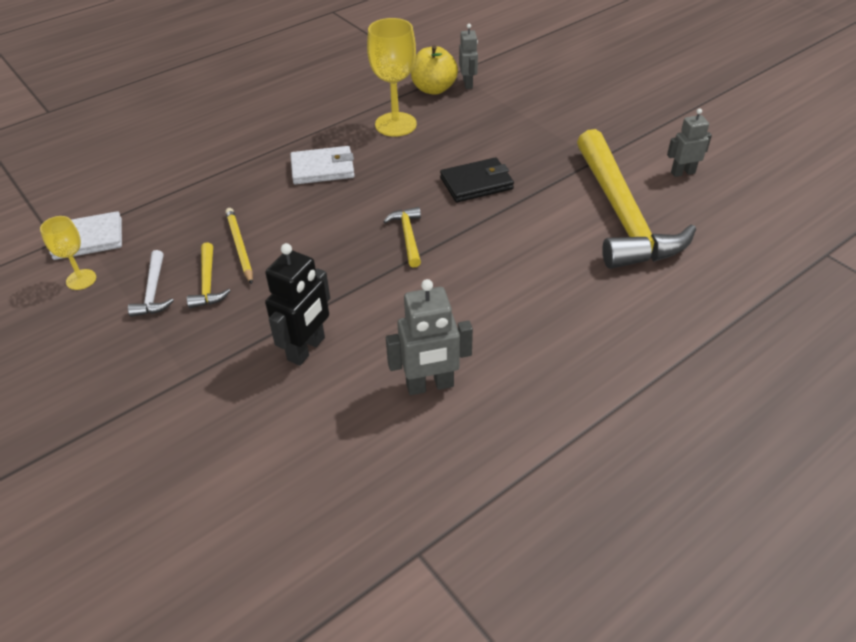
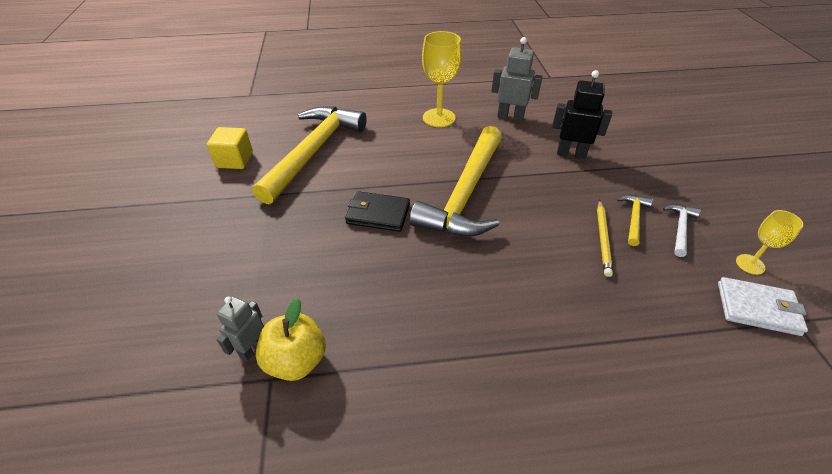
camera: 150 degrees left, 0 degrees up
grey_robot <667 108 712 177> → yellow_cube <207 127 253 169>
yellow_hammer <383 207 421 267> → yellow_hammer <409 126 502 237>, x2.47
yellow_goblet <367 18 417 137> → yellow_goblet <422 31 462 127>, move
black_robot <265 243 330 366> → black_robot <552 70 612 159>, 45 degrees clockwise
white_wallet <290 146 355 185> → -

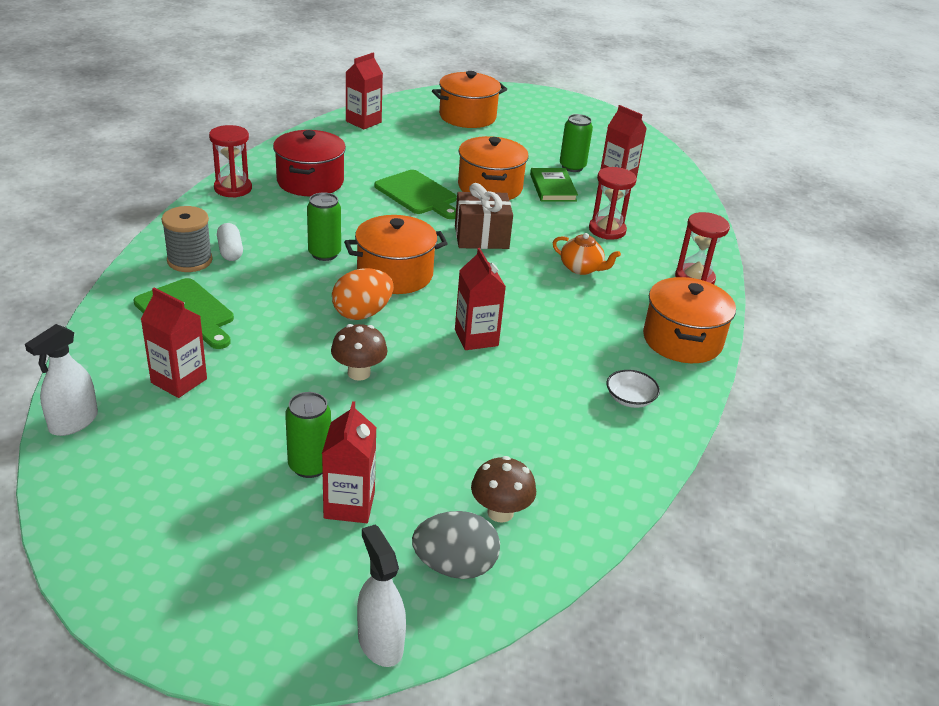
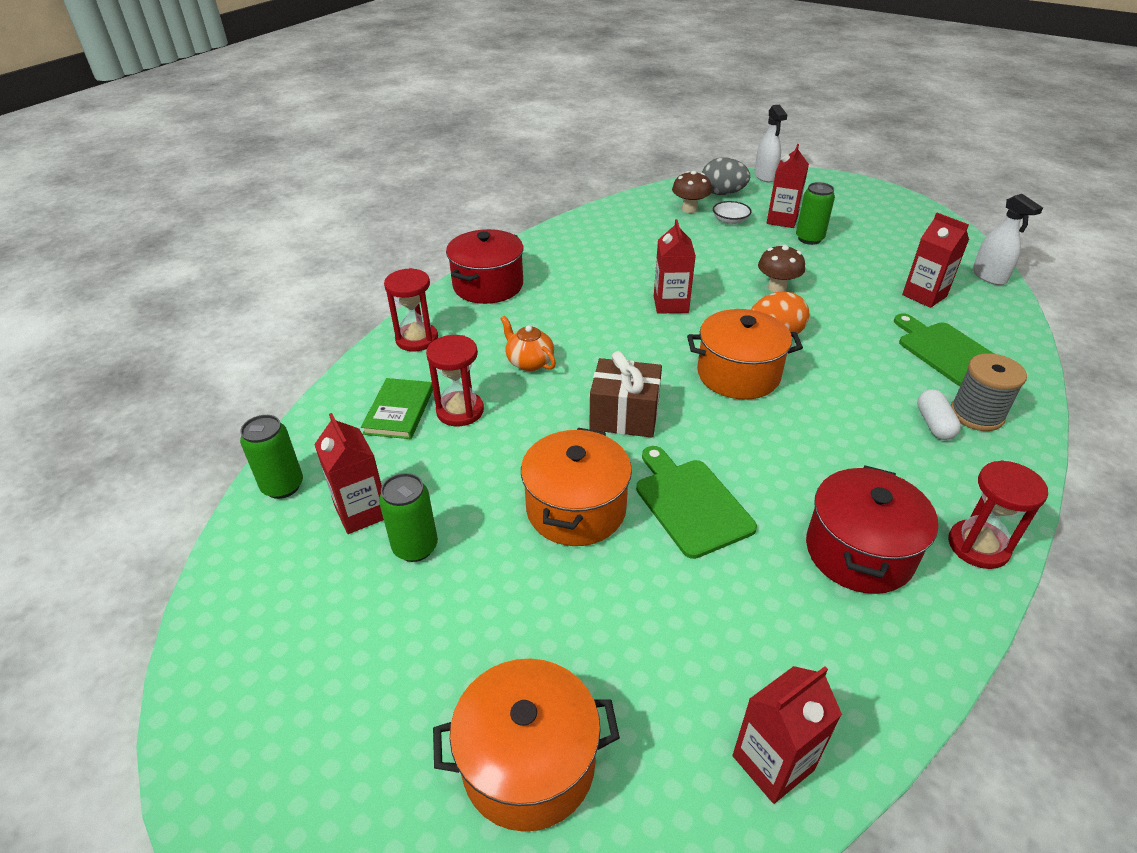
camera: 160 degrees left, 5 degrees up
green_can <307 192 341 261> → green_can <240 415 303 499>, move
green_book <530 168 578 202> → green_book <361 378 433 439>, move
orange_pot <643 277 736 363> → red_pot <446 229 524 304>
white_bowl <607 370 660 408> → white_bowl <713 201 752 224>, move
white_spray_bottle <25 324 98 436> → white_spray_bottle <973 194 1043 285>, 105 degrees clockwise

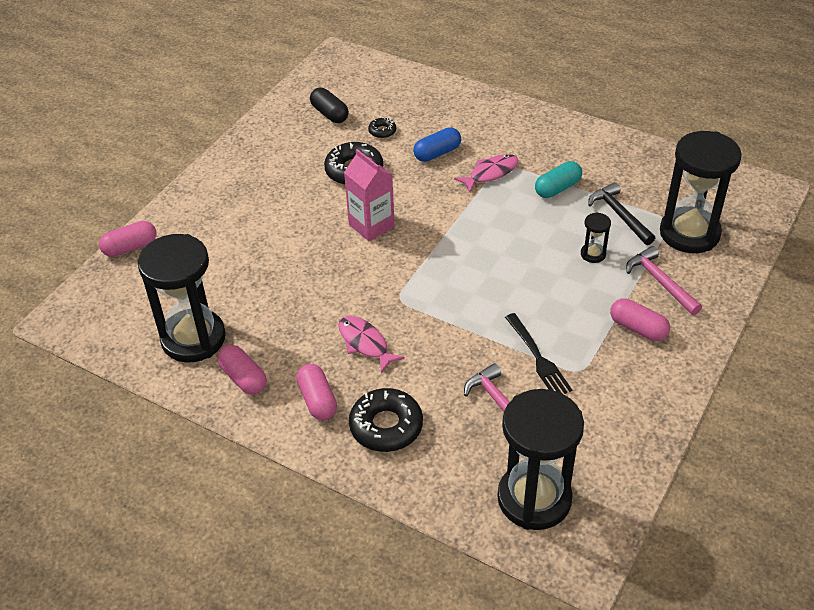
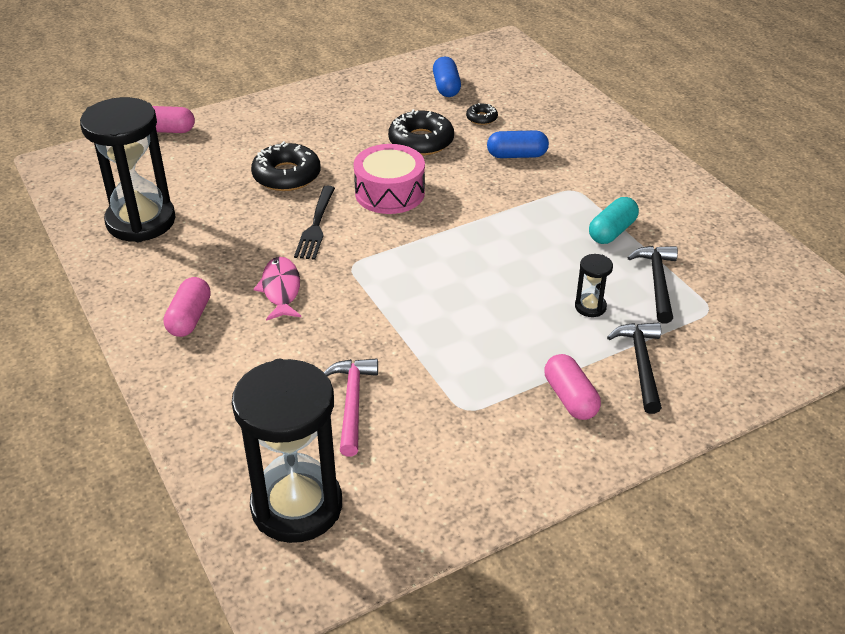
camera: 30 degrees right, 5 degrees down
black_donut <349 388 423 452> → black_donut <251 141 321 191>, move
black_fork <505 313 572 394> → black_fork <294 186 335 260>, move
pink_carton <344 149 395 241> → pink_drum <354 144 425 214>
black_capsule <310 88 349 123> → blue_capsule <433 57 461 97>
turquoise_capsule <535 161 582 198> → turquoise_capsule <589 197 639 244>, 45 degrees counterclockwise
pink_hammer <626 246 702 315> → black_hammer <607 322 662 414>
pink_capsule <217 345 267 394> → -
pink_fish <454 154 519 192> → -
black_hourglass <660 131 742 253> → -

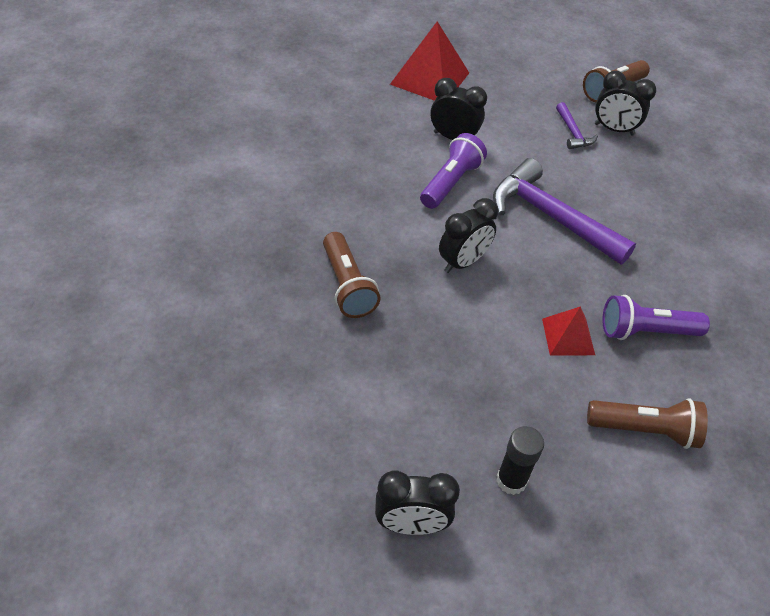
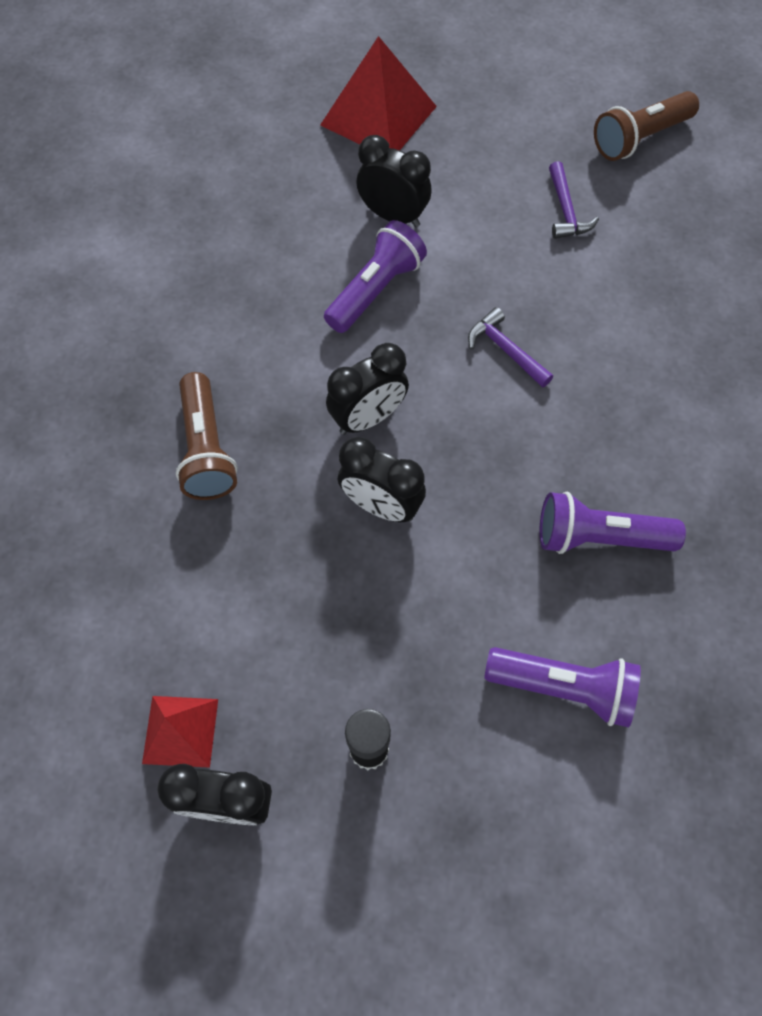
camera: 10 degrees right, 15 degrees up
red_pyramid <542 306 595 355> → red_pyramid <142 696 218 768>, move
black_clock <595 71 656 136> → black_clock <338 437 426 522>, move
purple_hammer <493 158 636 265> → purple_hammer <468 307 553 388>, x0.47
brown_flashlight <587 398 708 449> → purple_flashlight <484 647 641 728>

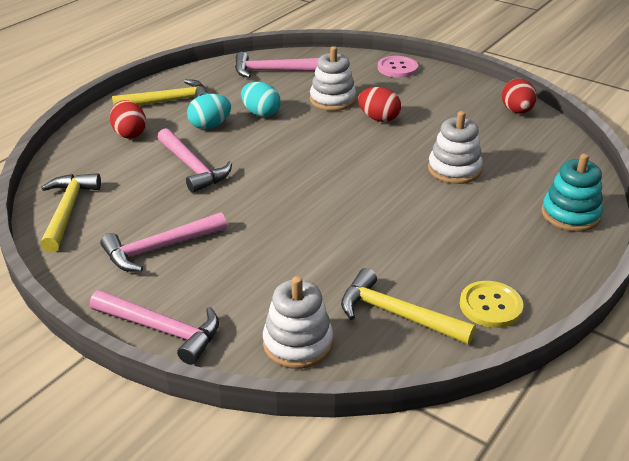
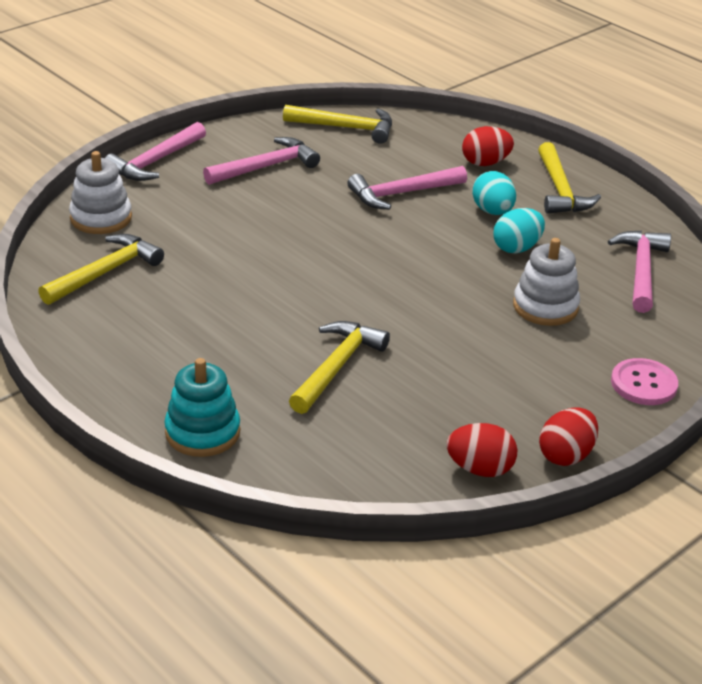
camera: 100 degrees right, 0 degrees up
pink_hammer <100 212 227 272> → pink_hammer <203 137 320 185>, 75 degrees clockwise
white_stacking_toy <428 111 483 184> → yellow_hammer <289 321 390 414>
red_egg <358 87 401 122> → red_egg <539 407 598 466>, move
yellow_button <460 281 523 328> → -

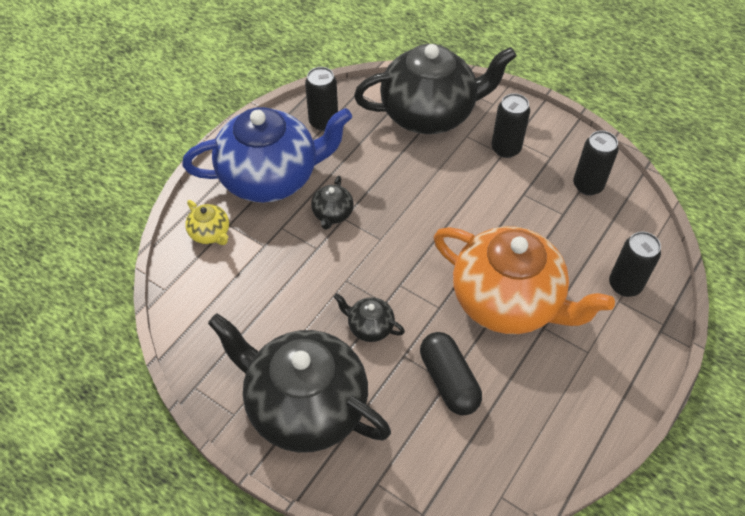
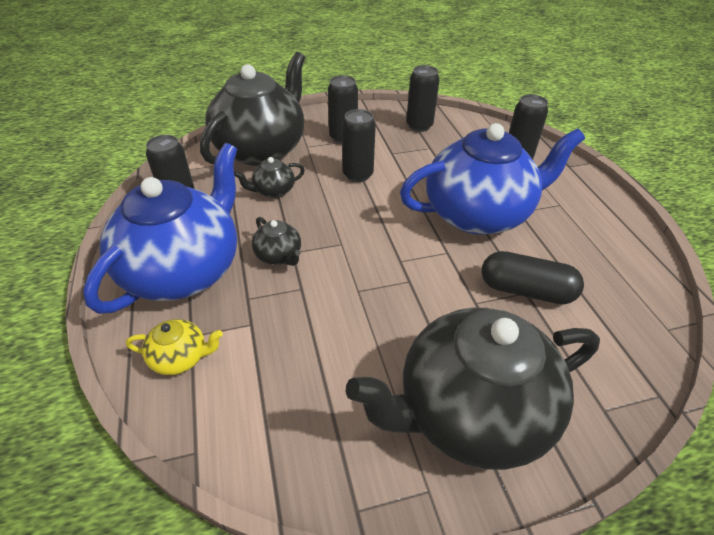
camera: 50 degrees left, 10 degrees down
black_teapot <334 293 405 342> → black_teapot <234 157 305 198>, move
- → black_can <342 109 376 182>
orange_teapot <434 226 615 334> → blue_teapot <400 123 585 235>

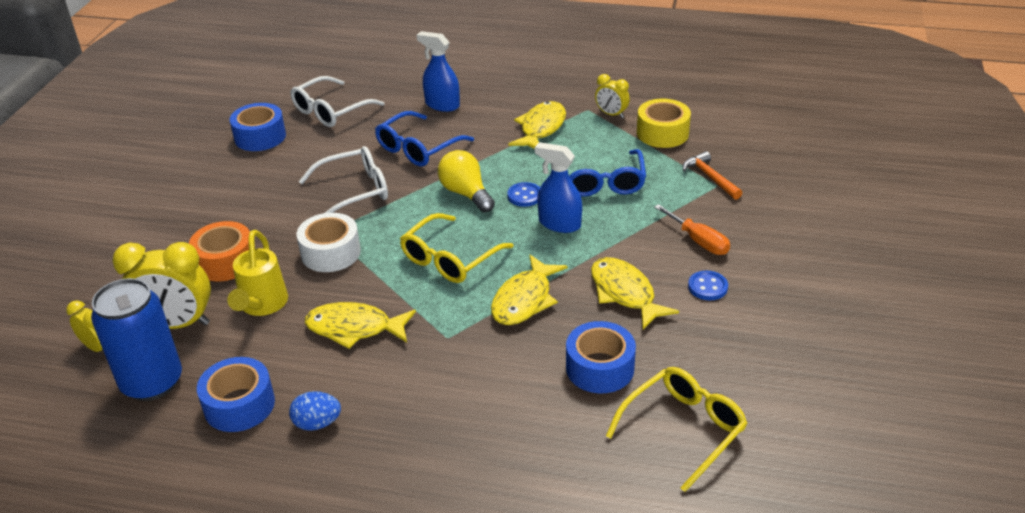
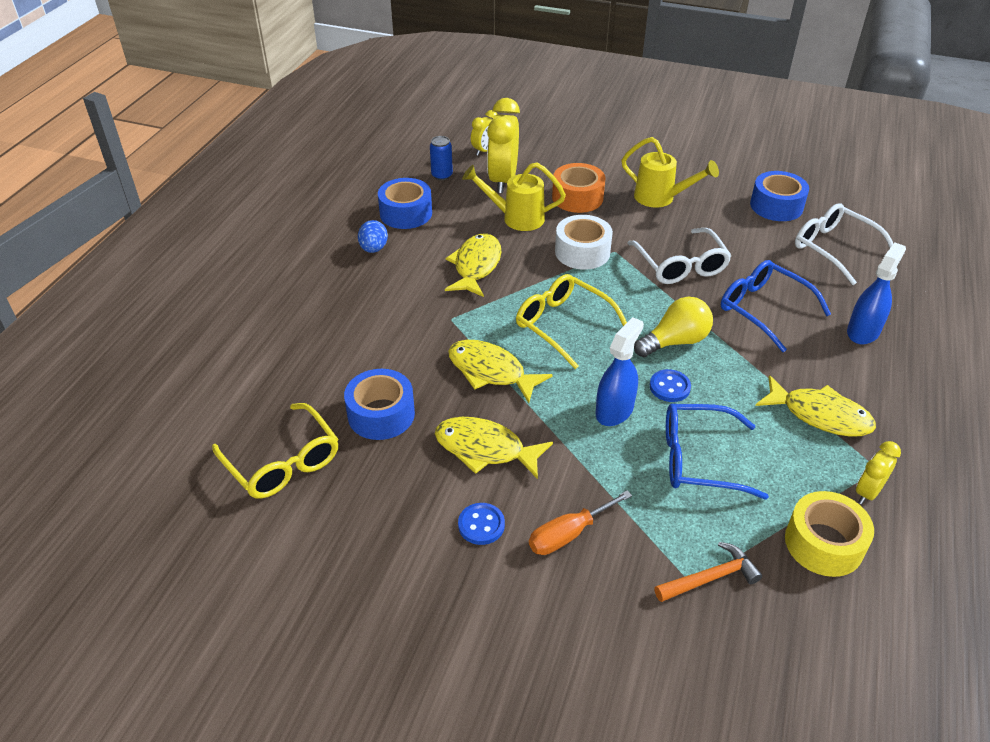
camera: 95 degrees right, 5 degrees up
blue_can <91 278 182 401> → blue_can <430 136 453 180>, x0.47
yellow_fish <591 257 679 329> → yellow_fish <435 417 553 479>, 135 degrees counterclockwise
- → yellow_watering_can <621 137 719 208>

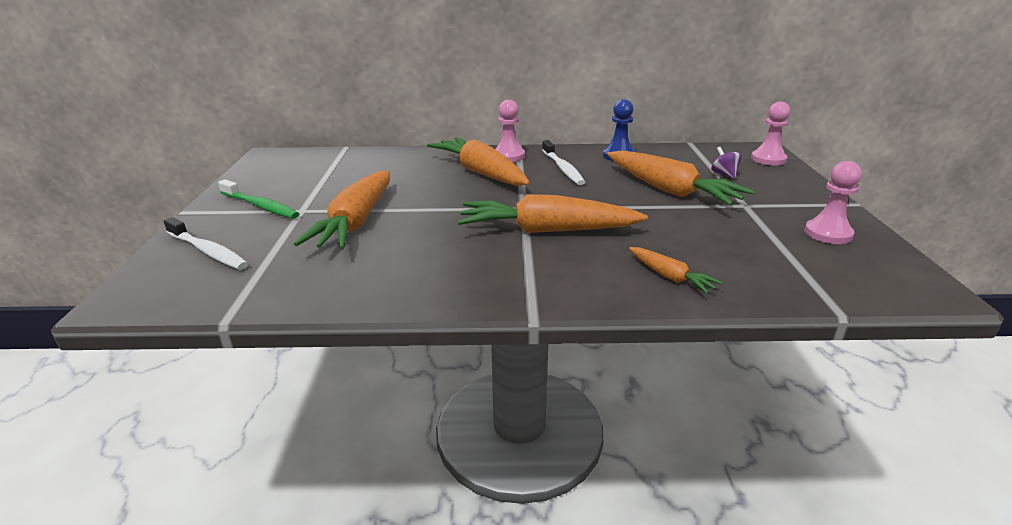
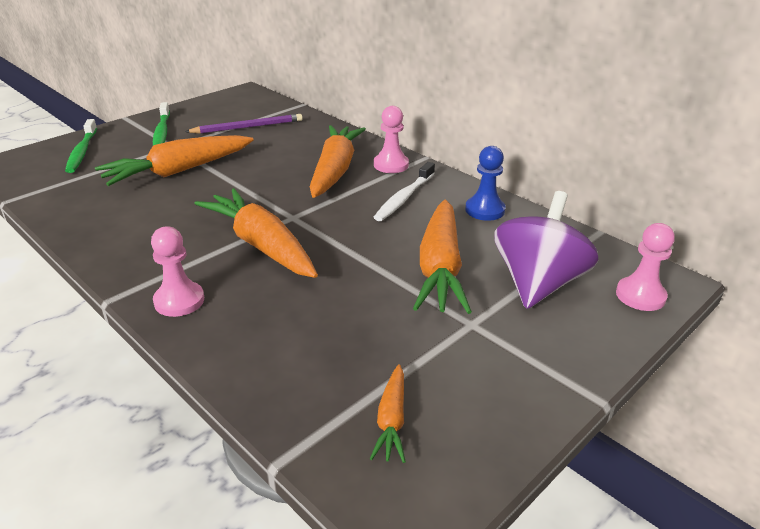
camera: 45 degrees right, 5 degrees up
white_toothbrush <164 217 249 270> → green_toothbrush <65 119 97 173>
pink_pawn <805 161 862 244> → pink_pawn <151 226 204 317>, move
- → purple_pencil <185 114 303 134>
orange_carrot <629 247 723 294> → orange_carrot <370 364 406 463>, move
purple_spinning_top <711 147 742 179> → purple_spinning_top <494 191 599 309>, x2.48

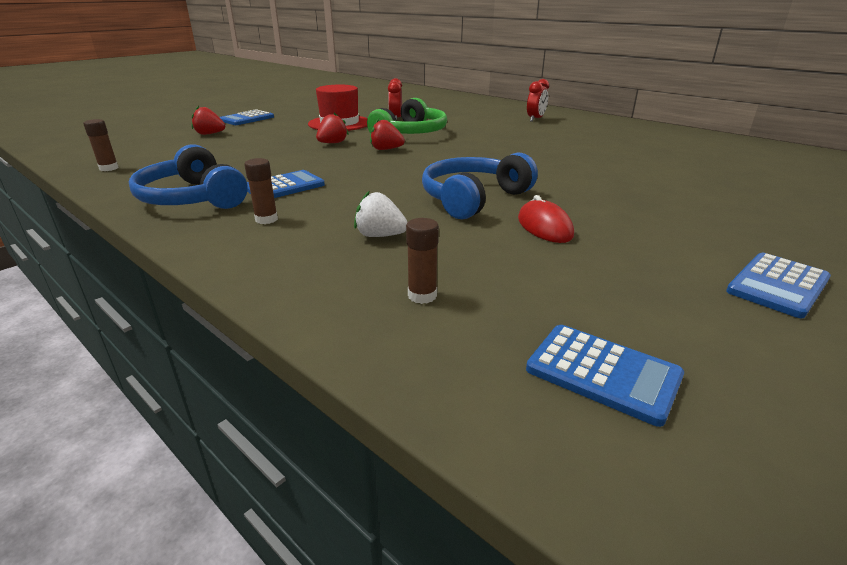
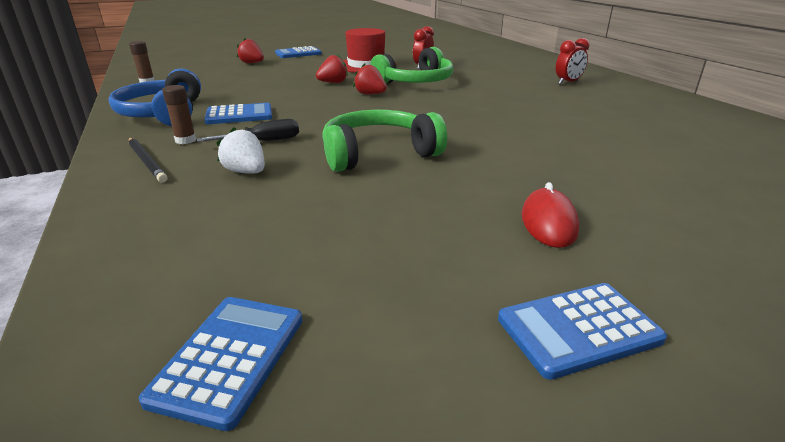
camera: 25 degrees right, 0 degrees up
- → black_pencil <129 138 168 183>
blue_calculator <526 325 684 427> → blue_calculator <139 297 302 431>, 135 degrees counterclockwise
- → black_screwdriver <197 119 299 142>
blue_headphones <422 152 538 219> → green_headphones <322 110 447 172>
red_mouse <518 195 574 243> → red_mouse <522 182 579 248>, move
brown_glue_stick <406 218 439 304> → -

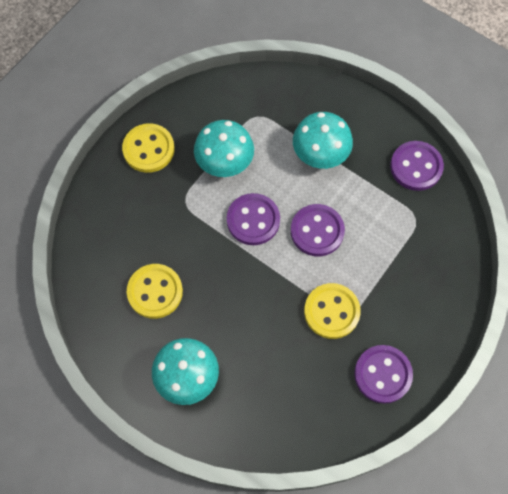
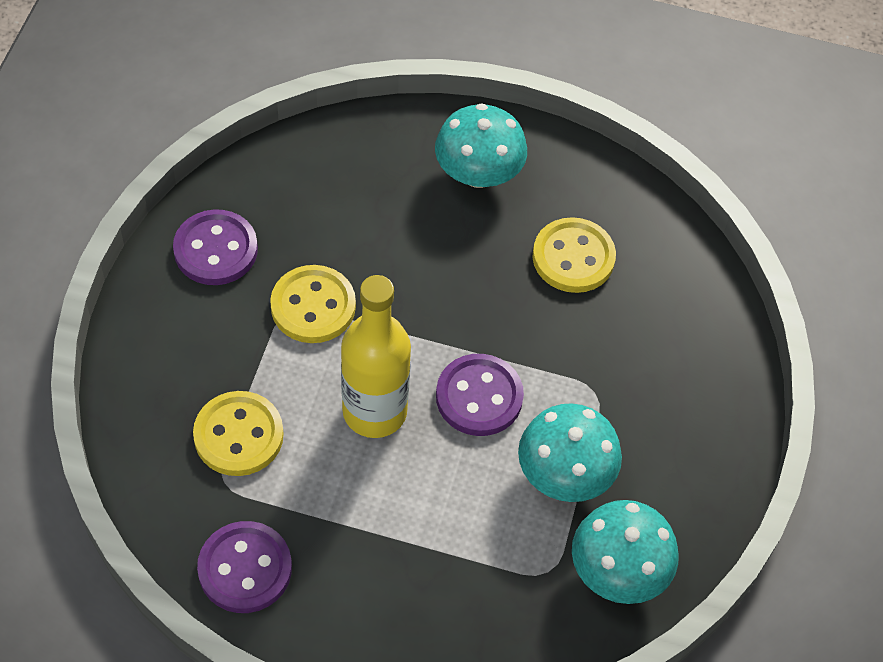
camera: 155 degrees right, 10 degrees down
yellow_button <122 123 175 173> → yellow_button <193 391 284 476>, move
purple_button <291 204 345 256> → yellow_bottle <341 275 411 438>
turquoise_mushroom <293 112 353 169> → turquoise_mushroom <572 500 679 604>, move

